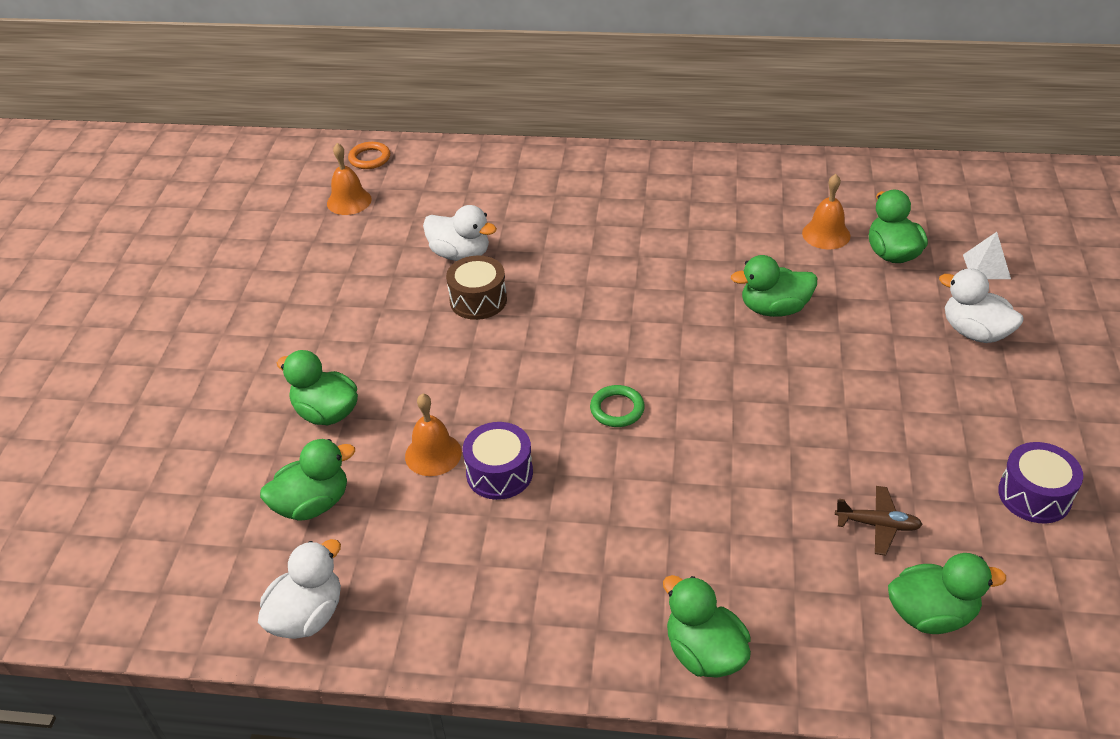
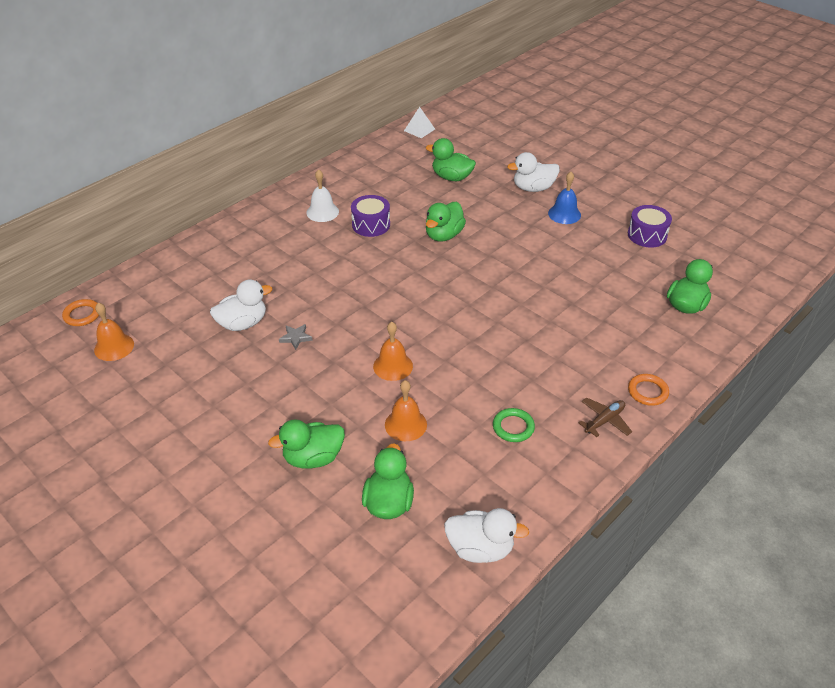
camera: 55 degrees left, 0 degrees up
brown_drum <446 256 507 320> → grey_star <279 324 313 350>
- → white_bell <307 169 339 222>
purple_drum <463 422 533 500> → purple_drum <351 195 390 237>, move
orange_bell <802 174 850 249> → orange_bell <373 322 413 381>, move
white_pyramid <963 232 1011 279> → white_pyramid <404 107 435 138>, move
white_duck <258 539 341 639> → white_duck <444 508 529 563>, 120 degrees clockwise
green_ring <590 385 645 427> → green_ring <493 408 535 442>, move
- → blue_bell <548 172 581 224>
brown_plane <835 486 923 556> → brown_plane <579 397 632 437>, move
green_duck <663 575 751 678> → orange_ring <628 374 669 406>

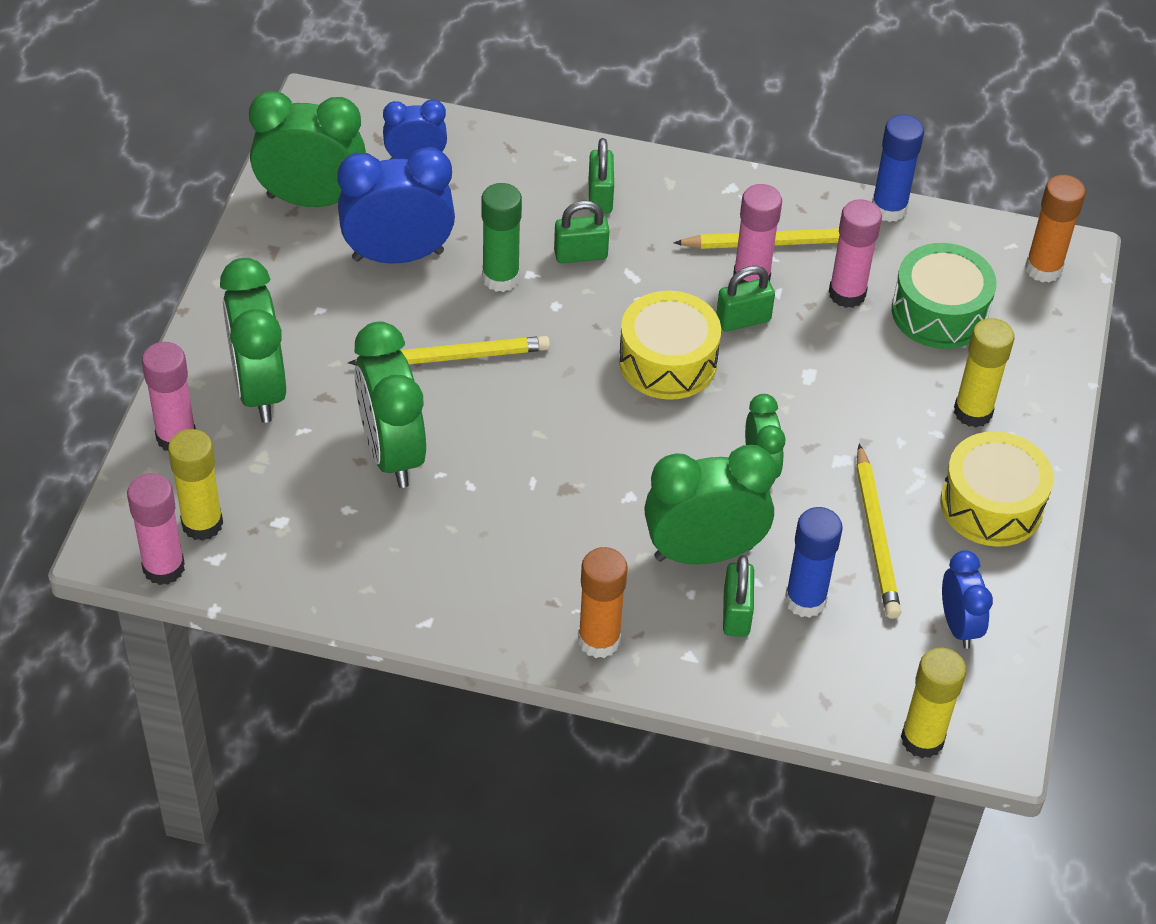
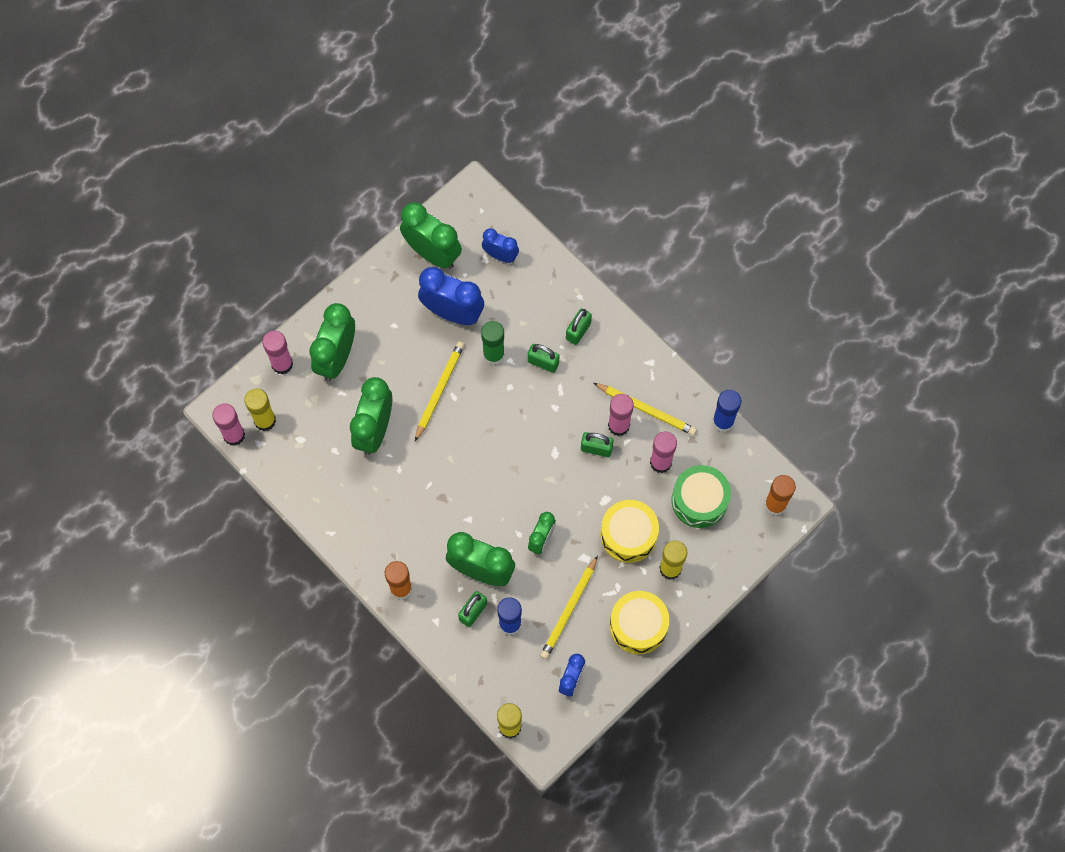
camera: 35 degrees right, 20 degrees up
yellow_pencil <348 336 550 365> → yellow_pencil <415 341 465 441>, 90 degrees counterclockwise
yellow_drum <619 291 721 400> → yellow_drum <600 500 659 563>, move

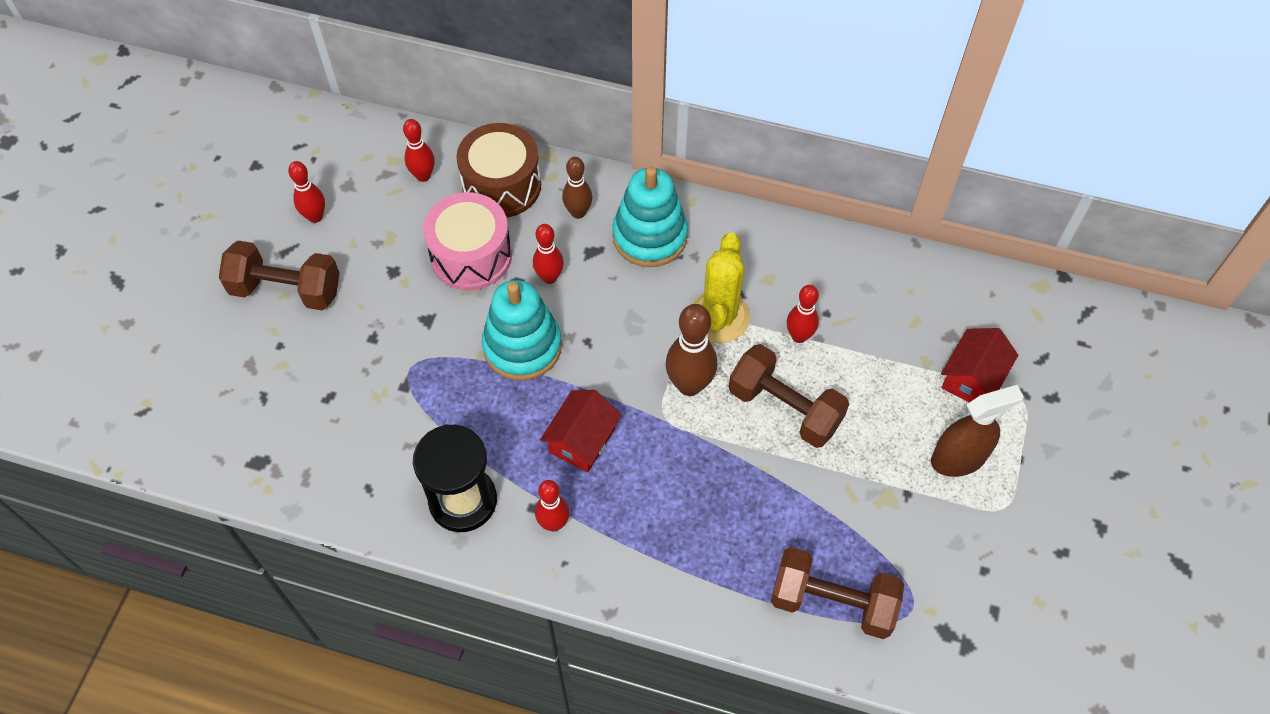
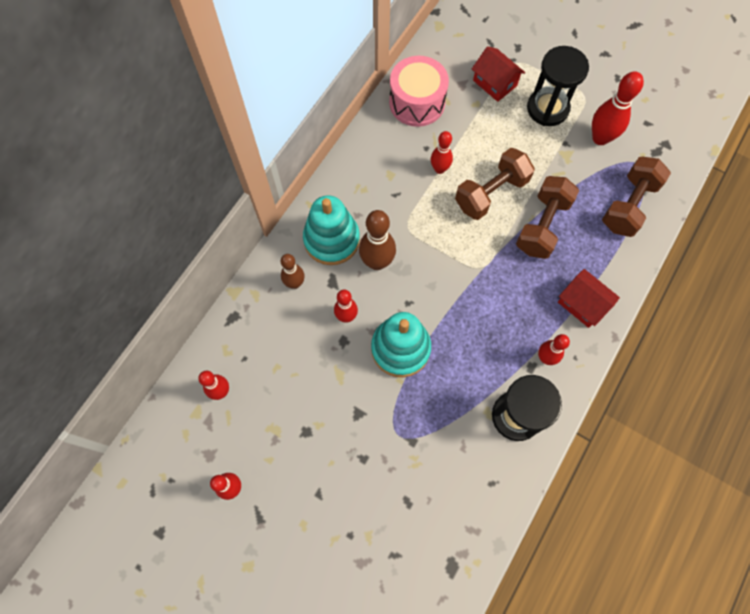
camera: 75 degrees left, 10 degrees up
brown_bowling_pin <665 304 717 396> → brown_bowling_pin <359 210 396 270>, move
pink_drum <423 192 512 290> → pink_drum <389 56 449 127>, move
brown_dumbbell <219 241 340 310> → brown_dumbbell <516 176 579 259>, move
brown_spray_bottle <931 385 1024 477> → black_hourglass <527 46 589 126>
red_house <540 390 622 472> → red_house <558 269 620 328>, move
- → red_bowling_pin <592 71 644 145>
brown_drum <456 123 541 218> → -
yellow_cactus <692 232 750 343> → -

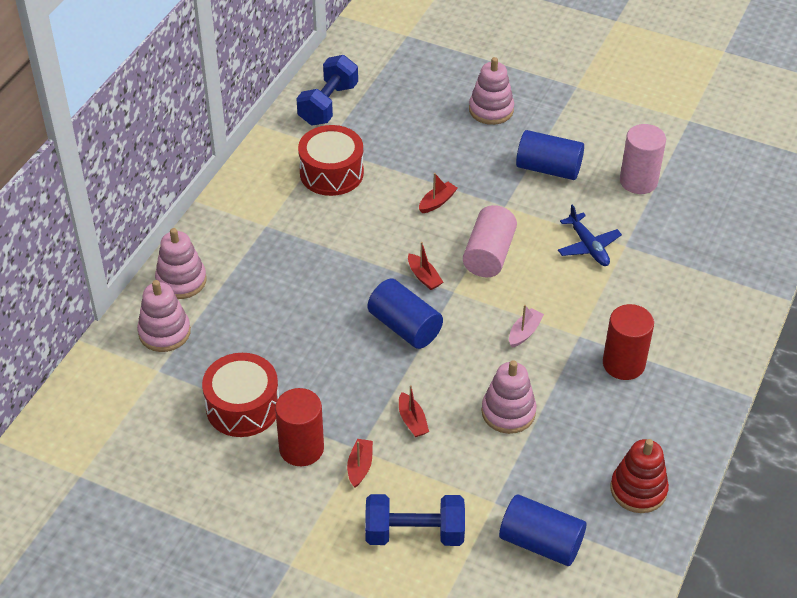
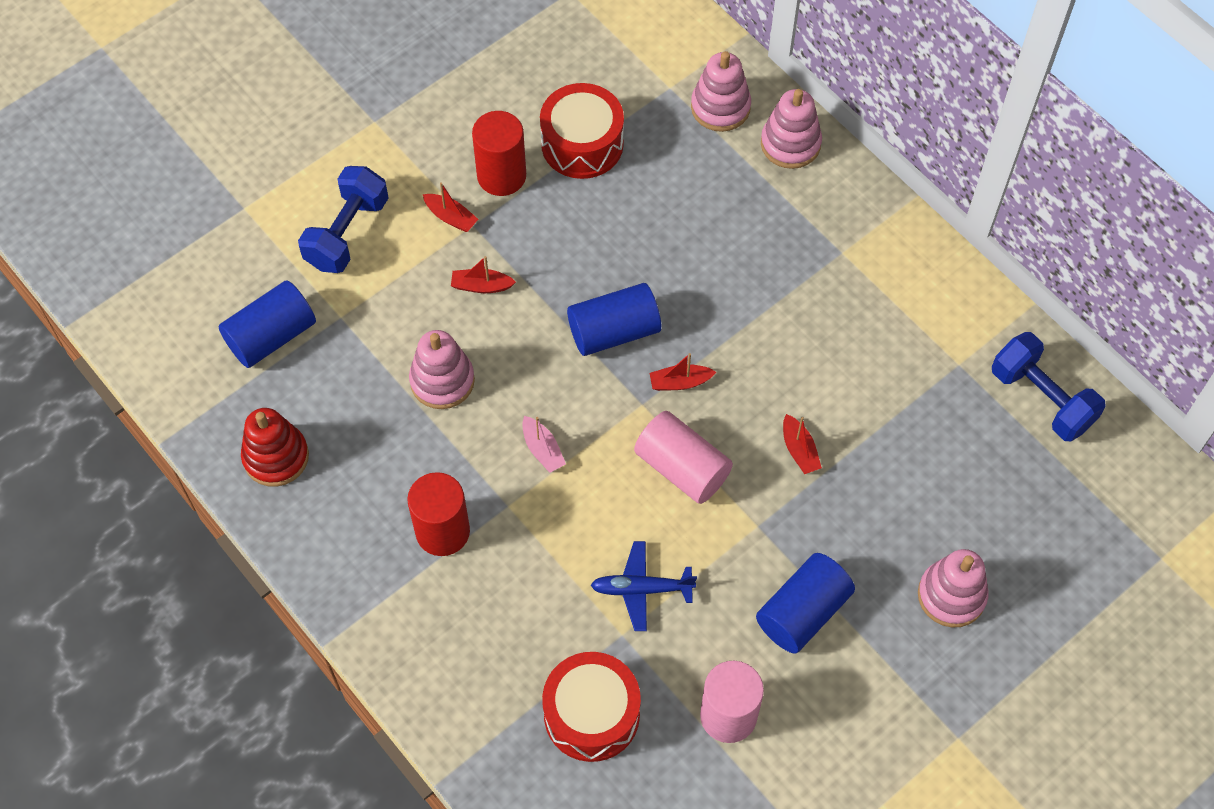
camera: 115 degrees right, 15 degrees up
red_drum <298 125 364 196> → red_drum <542 652 641 762>, move

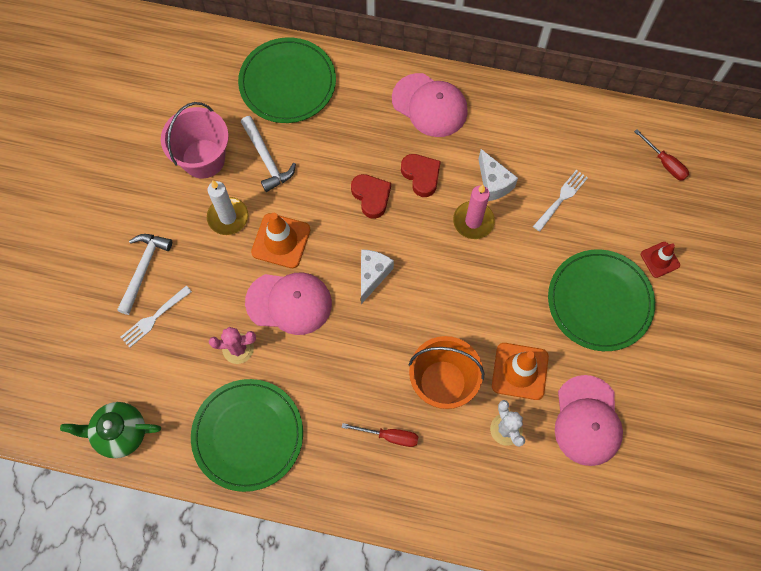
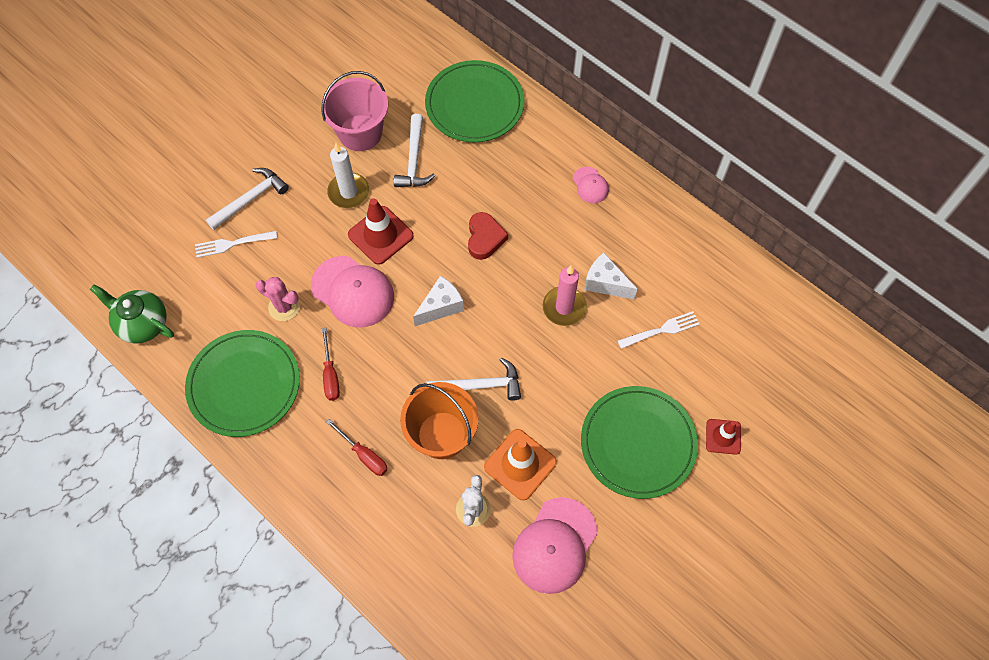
camera: 30 degrees right, 5 degrees down
red_screwdriver <634 129 689 181> → red_screwdriver <322 328 340 401>, move
orange_traffic_cone <251 213 311 268> → red_traffic_cone <348 198 414 265>
- → white_hammer <426 358 521 401>
pink_cap <392 73 468 137> → pink_cap <573 167 609 203>, x0.51
white_cheese <479 149 518 201> → white_cheese <584 253 637 299>, 120 degrees clockwise
red_heart <401 154 441 197> → -

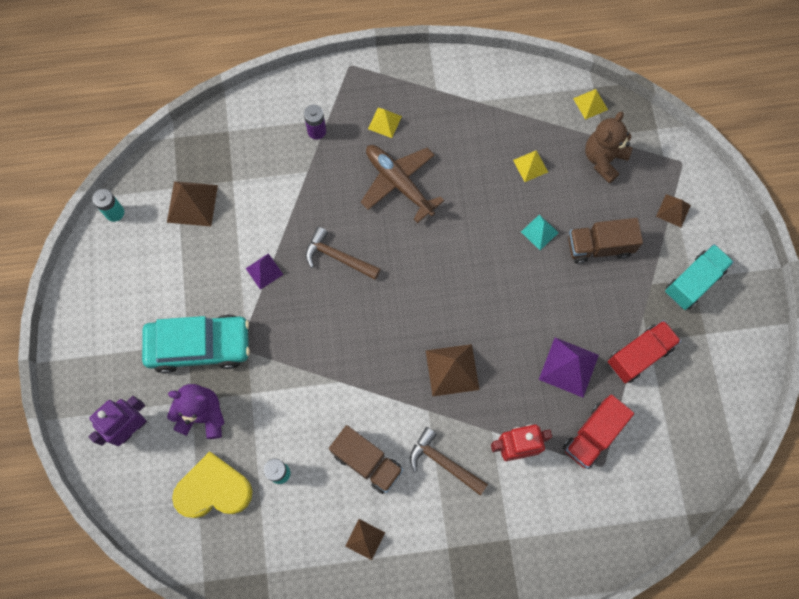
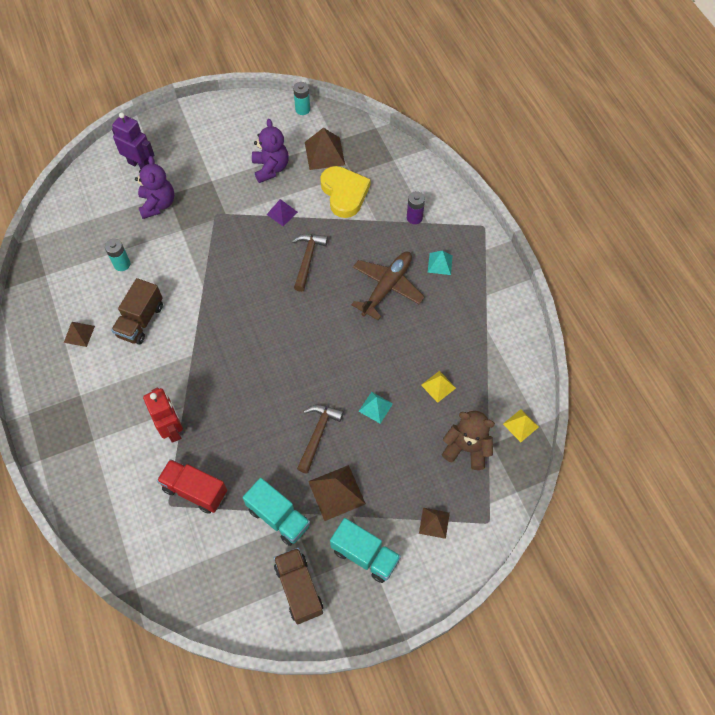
camera: 75 degrees right, 10 degrees down
red_truck <608 320 681 384> → turquoise_truck <243 478 310 546>
- → purple_teddy_bear <252 119 289 183>
brown_truck <568 218 643 264> → brown_truck <274 548 323 624>, move
brown_hammer <410 427 488 496> → brown_hammer <297 405 344 473>, move
brown_pyramid <426 344 479 396> → brown_pyramid <308 465 366 521>, move
yellow_heart <172 451 253 518> → yellow_heart <320 166 370 218>, move
yellow_pyramid <368 108 402 138> → turquoise_pyramid <428 250 453 275>
turquoise_car <142 314 250 373> → -
purple_pyramid <539 338 599 397> → -

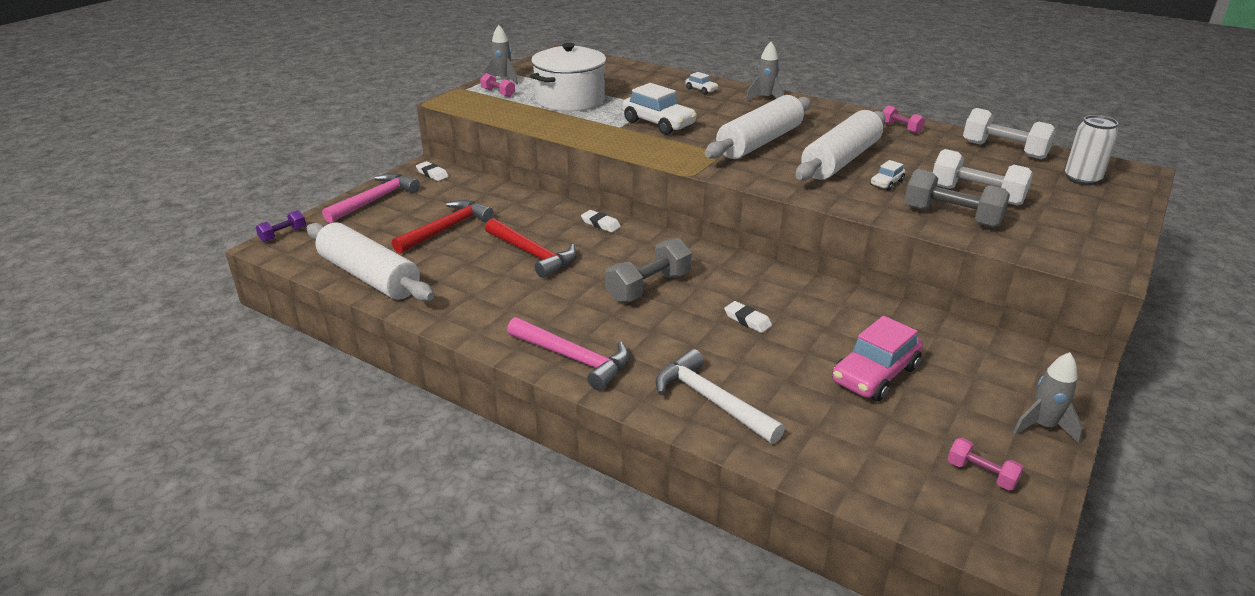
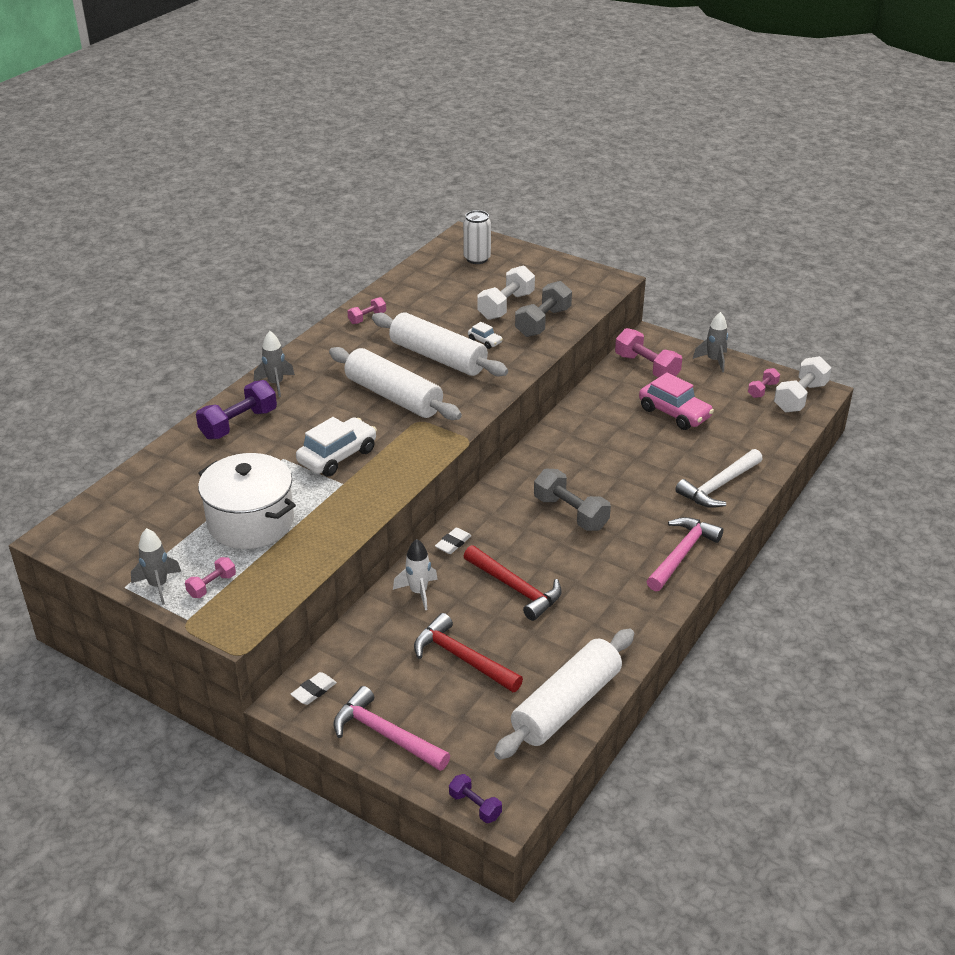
camera: 90 degrees left, 5 degrees up
white_car <685 72 718 95> → purple_dumbbell <196 380 277 440>
- → white_rocket <393 539 438 610>
red_hammer <485 218 576 278> → red_hammer <463 545 562 621>, 90 degrees clockwise
- → pink_dumbbell <615 328 682 378>
white_dumbbell <963 108 1056 159> → white_dumbbell <774 356 831 412>, move
white_eraser <724 301 772 333> → -

